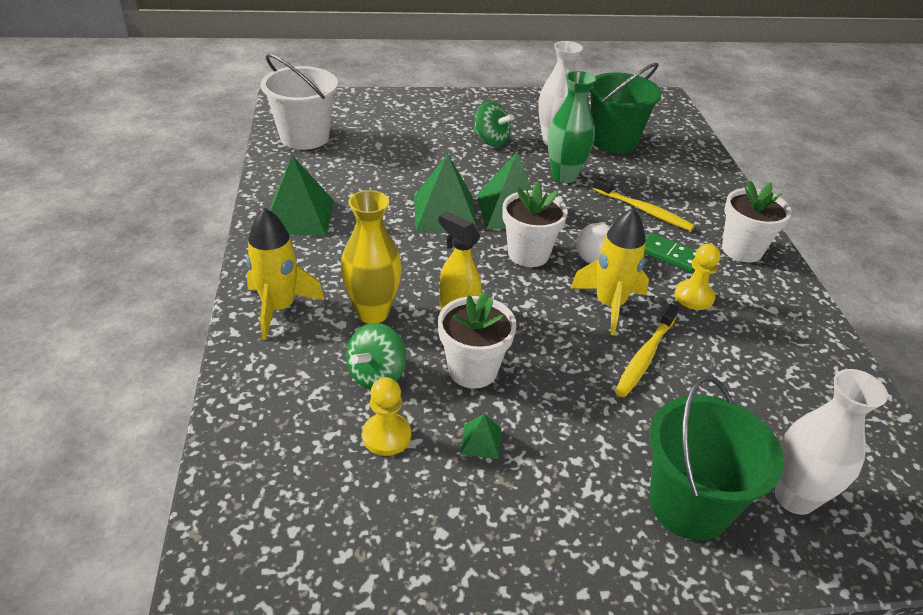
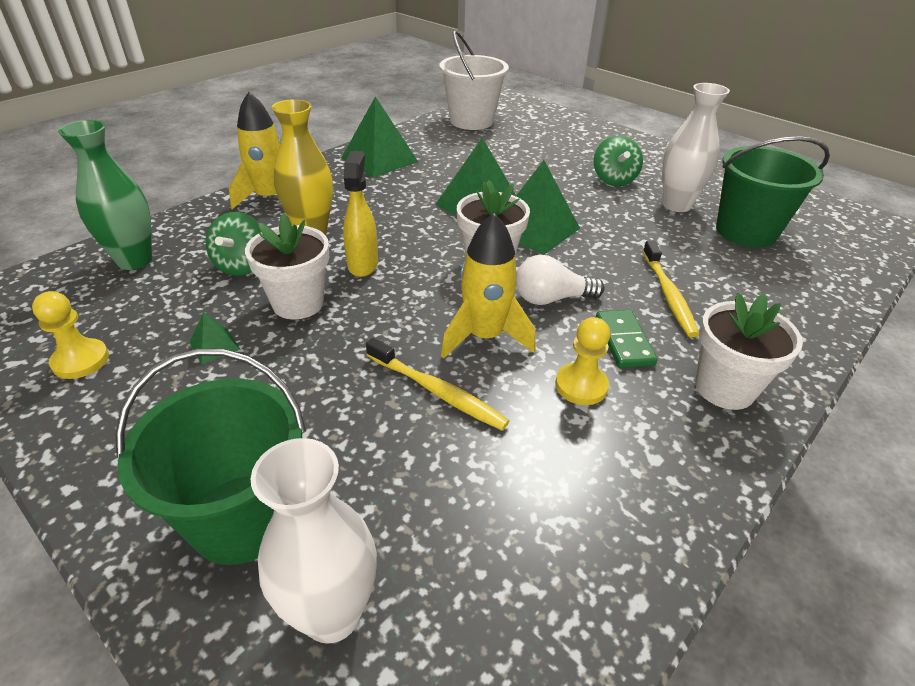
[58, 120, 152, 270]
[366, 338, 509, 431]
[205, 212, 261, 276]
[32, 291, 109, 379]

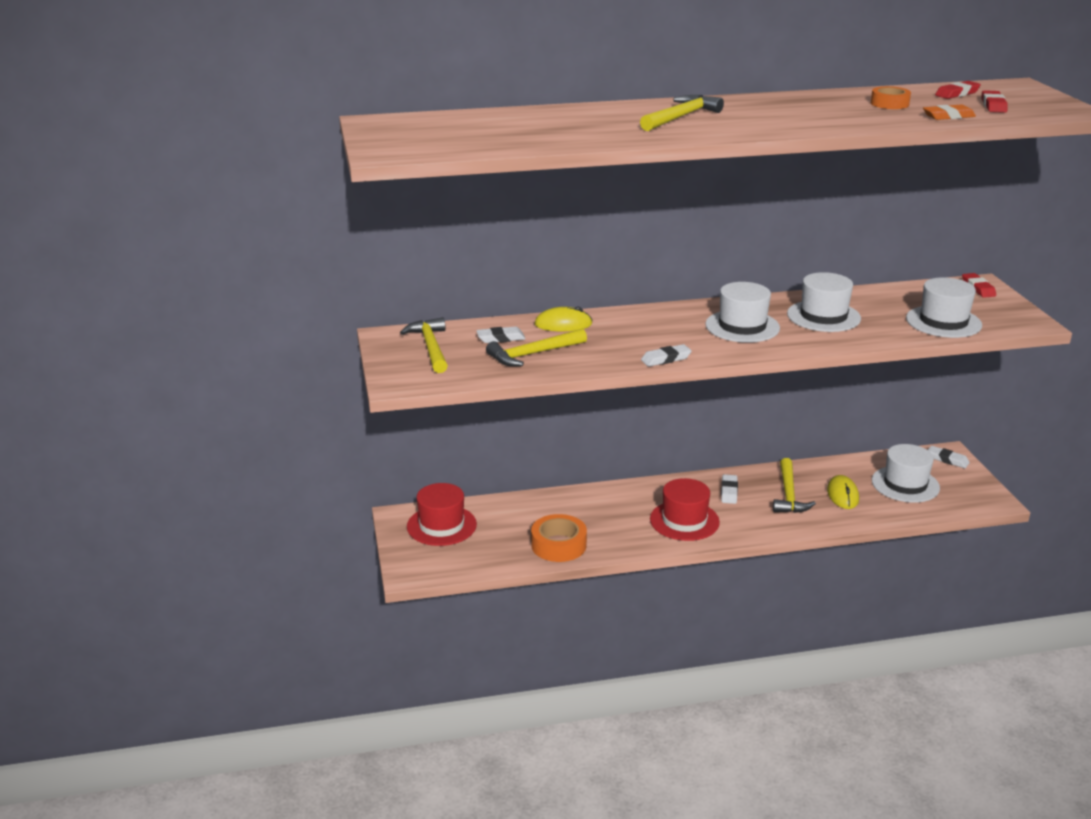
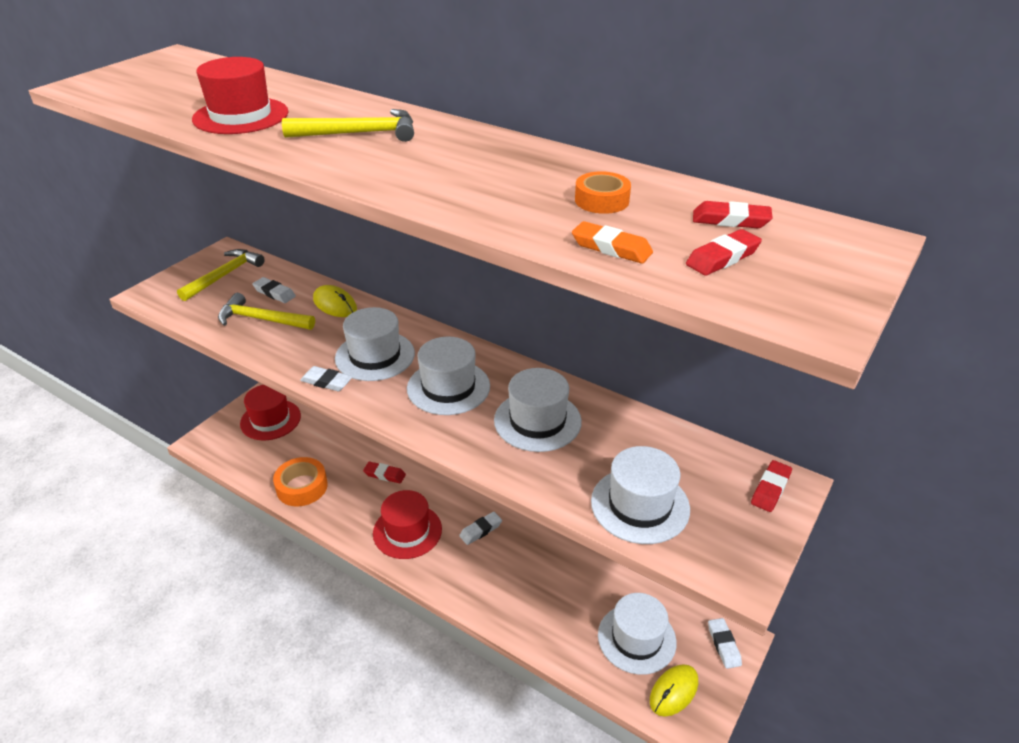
[773, 458, 816, 513] (first image)
[650, 664, 698, 717]
[192, 57, 288, 134]
[335, 307, 415, 381]
[363, 462, 406, 484]

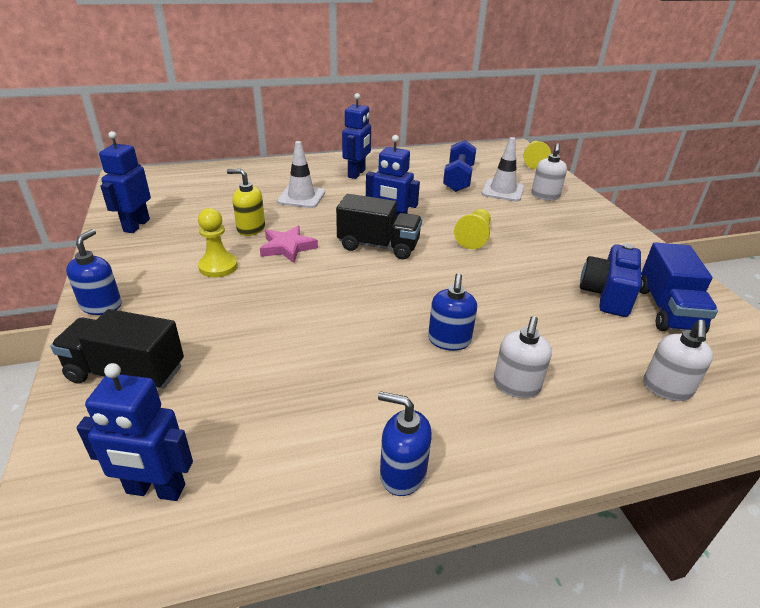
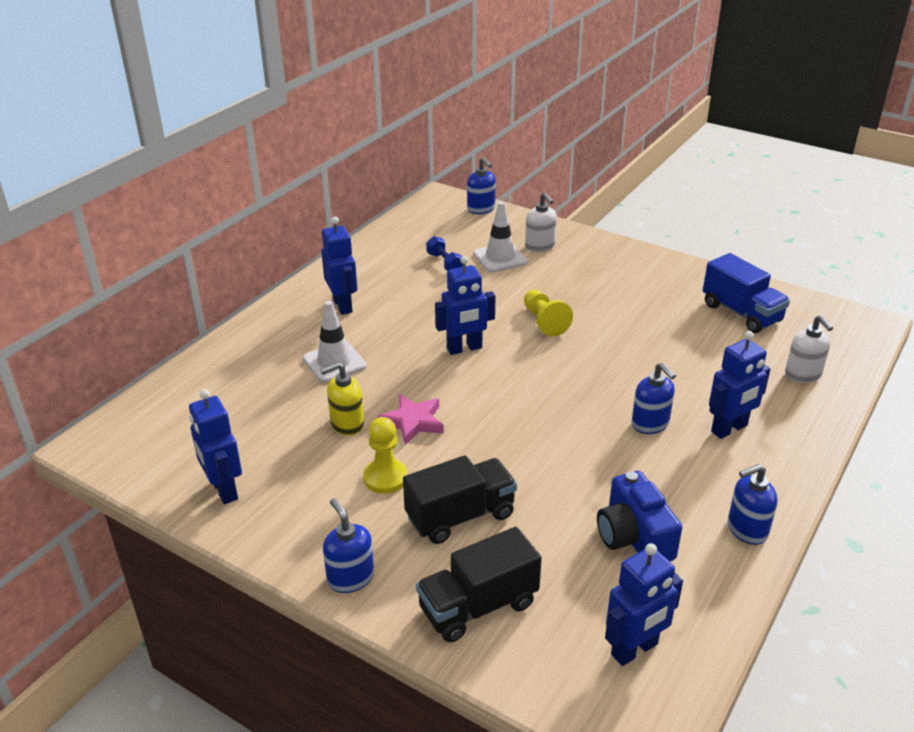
[426, 236, 463, 271]
[467, 157, 496, 214]
[403, 455, 517, 544]
[597, 471, 682, 561]
[709, 331, 771, 439]

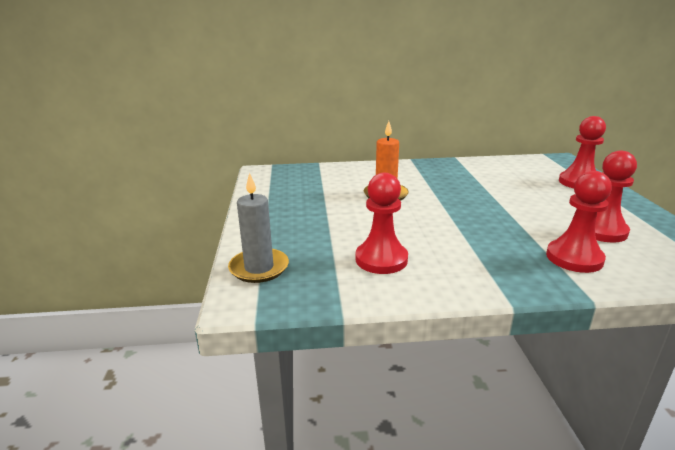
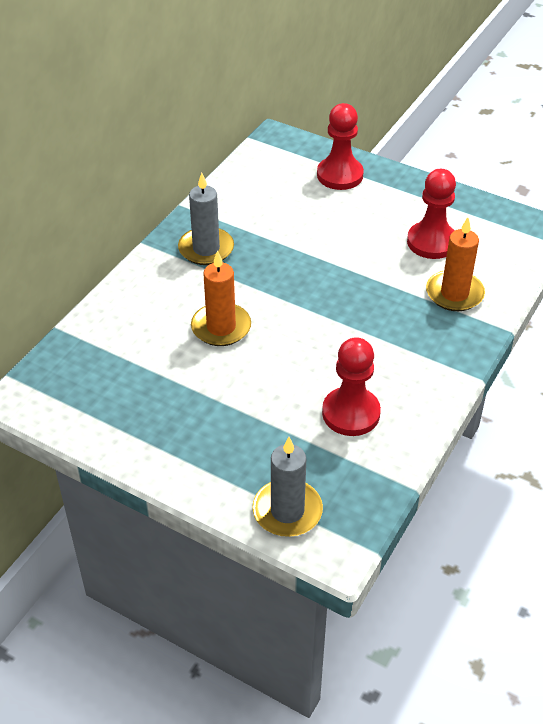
[426, 217, 485, 311]
[178, 173, 234, 265]

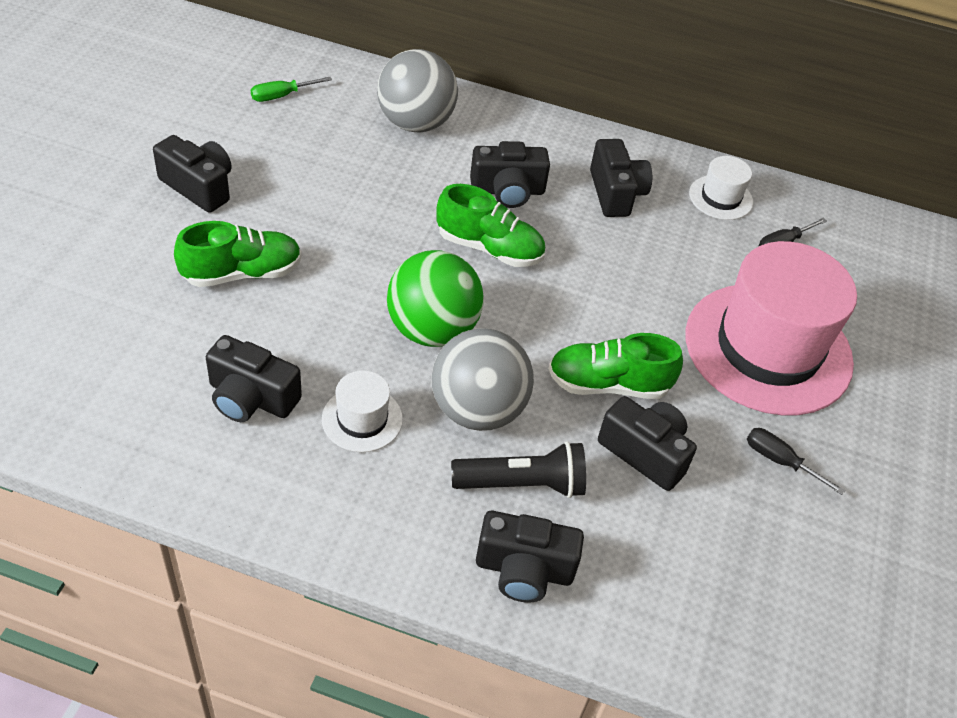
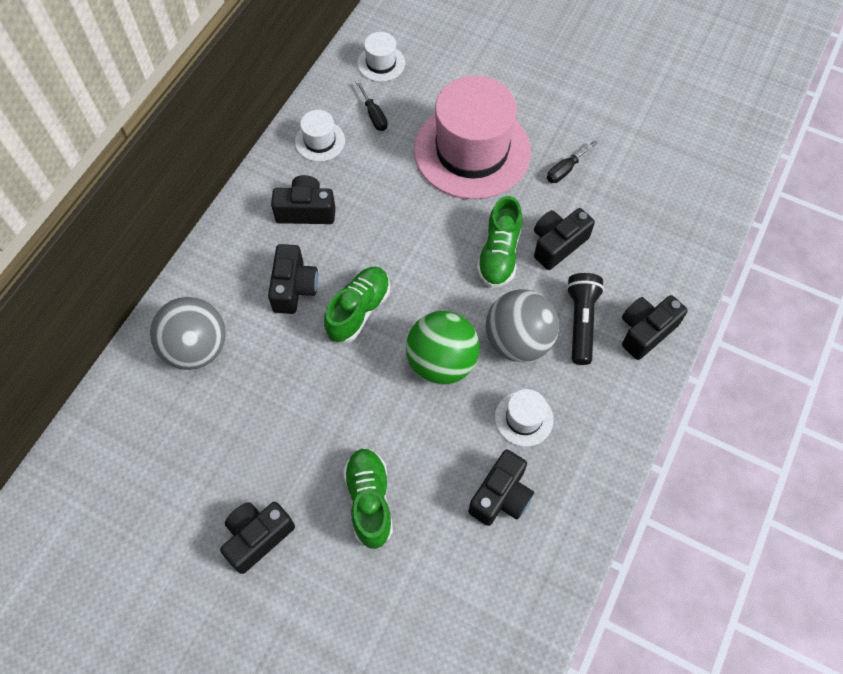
[251, 77, 332, 102] (first image)
[622, 295, 688, 360]
[357, 32, 405, 82]

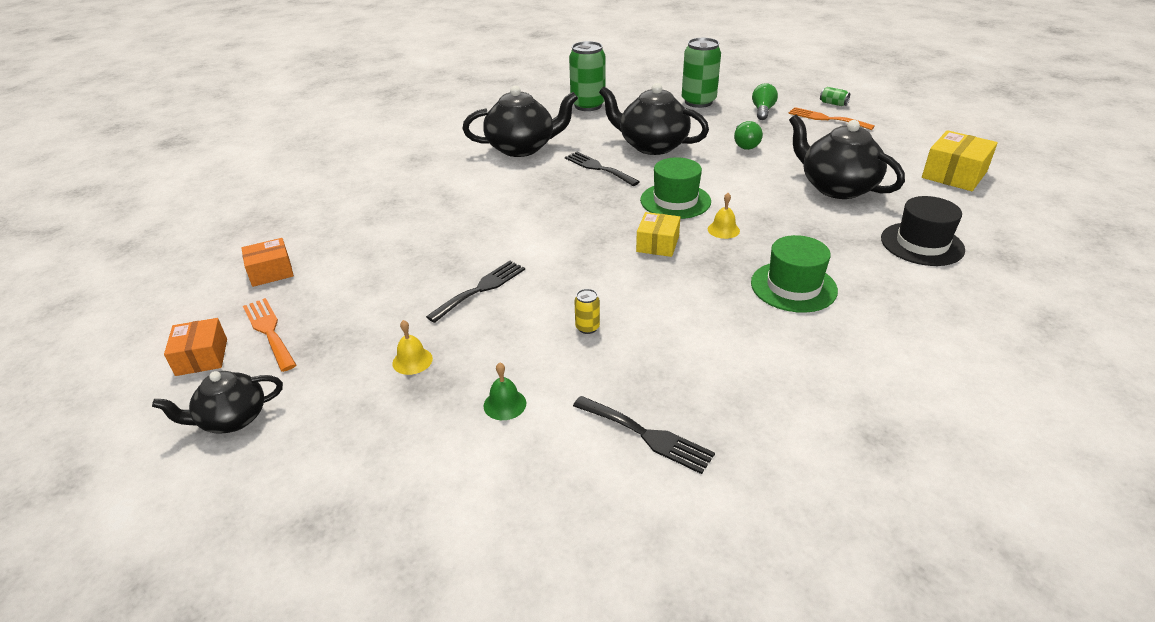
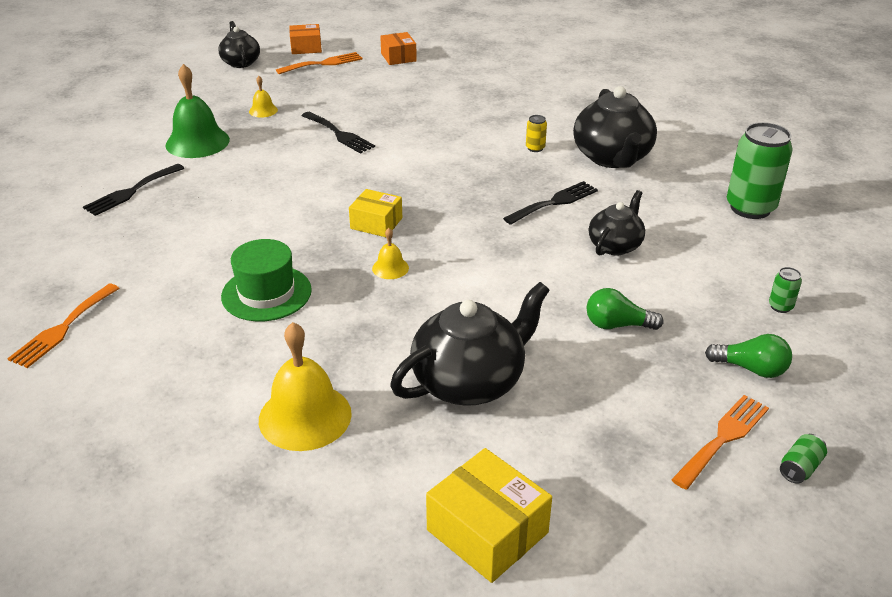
[769, 267, 802, 313]
[589, 190, 645, 256]
[640, 157, 711, 219] (first image)
[259, 322, 352, 451]
[526, 115, 547, 152]
[165, 64, 230, 158]
[7, 283, 119, 368]

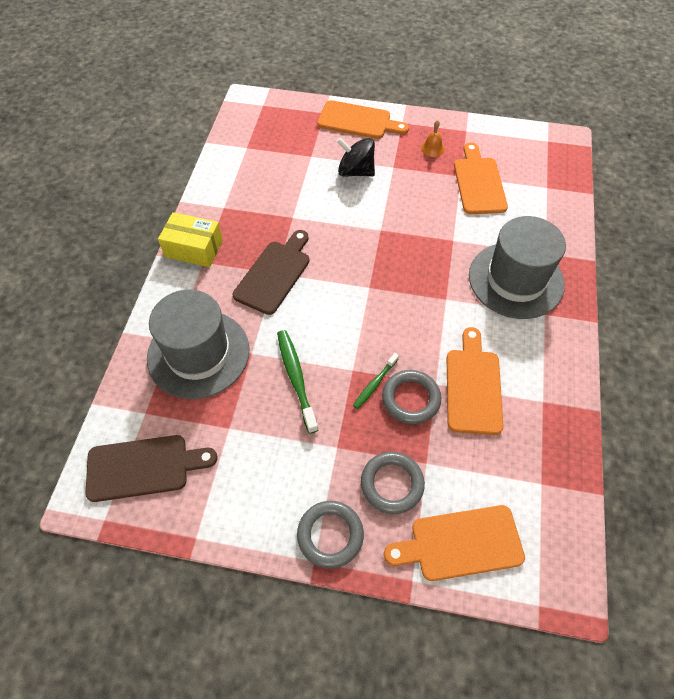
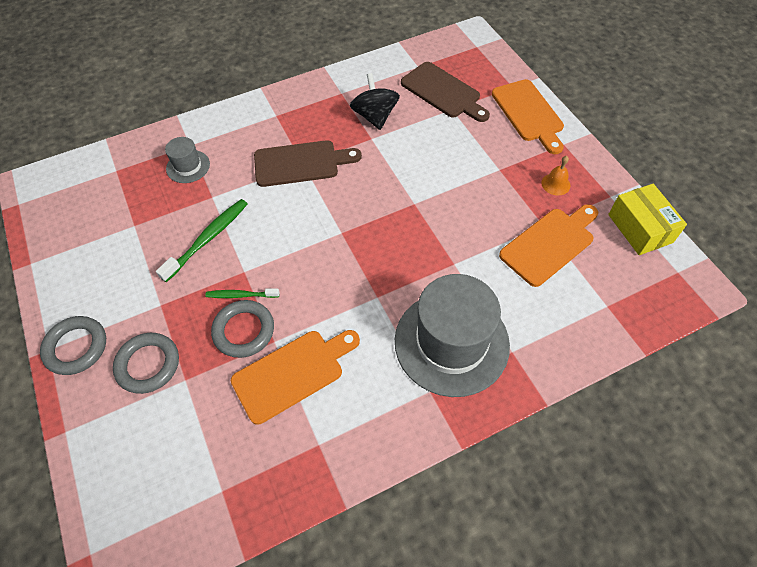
[350, 73, 400, 130]
[608, 184, 687, 255]
[165, 137, 210, 183]
[401, 62, 490, 122]
[384, 505, 525, 581] (first image)

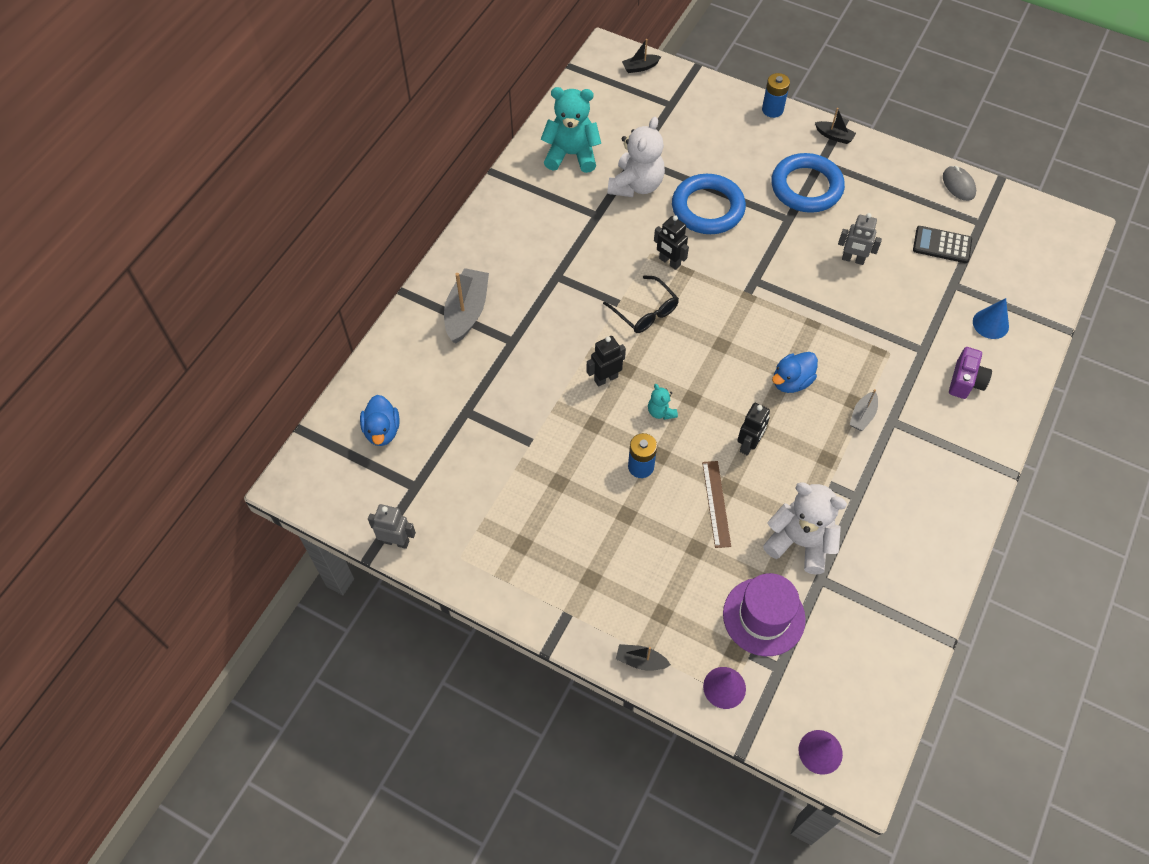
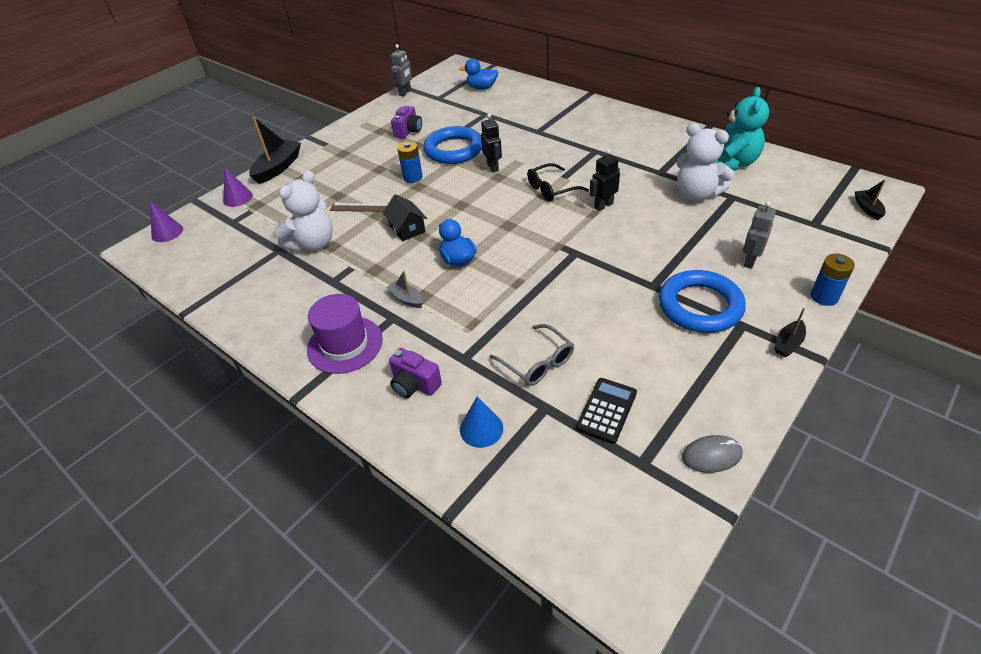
[424, 126, 482, 164]
[743, 201, 776, 269]
[444, 268, 489, 343] (first image)
[648, 384, 678, 420] (first image)
[383, 194, 427, 241]
[307, 294, 383, 374]
[249, 117, 301, 184]
[391, 106, 422, 139]
[489, 324, 574, 386]

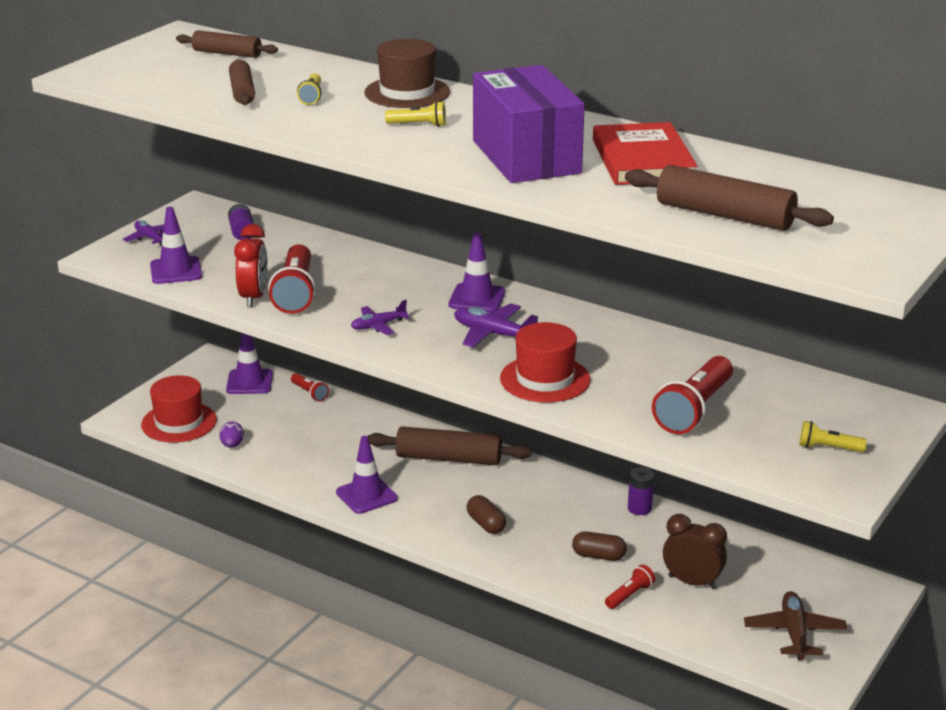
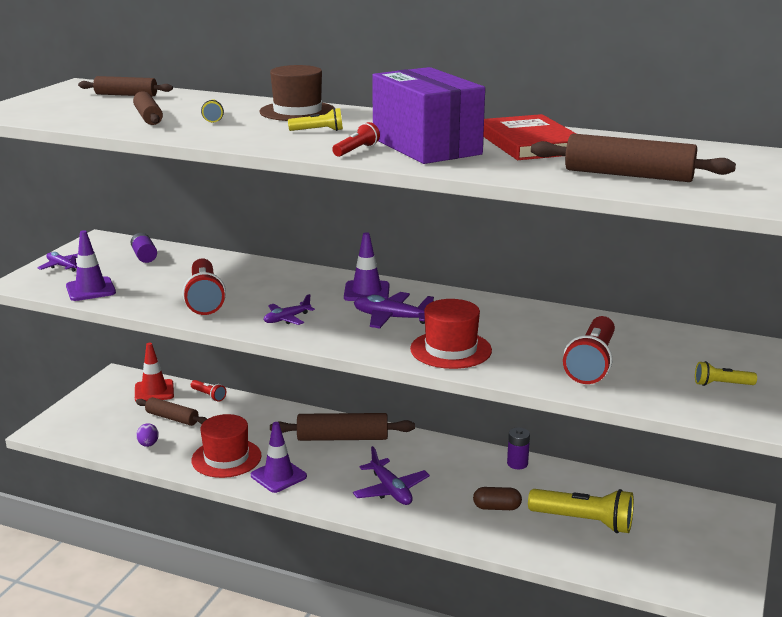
[234, 224, 268, 307] (first image)
[135, 343, 174, 401]
[191, 414, 262, 478]
[353, 446, 430, 505]
[528, 489, 634, 533]
[332, 122, 380, 157]
[744, 591, 847, 660] (first image)
[136, 397, 207, 426]

